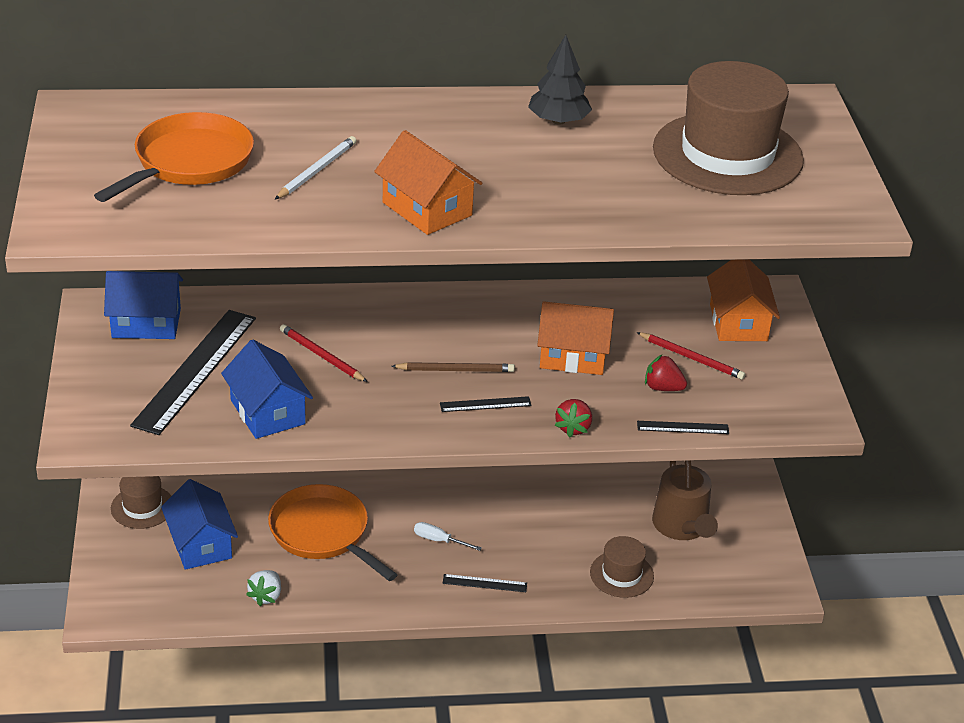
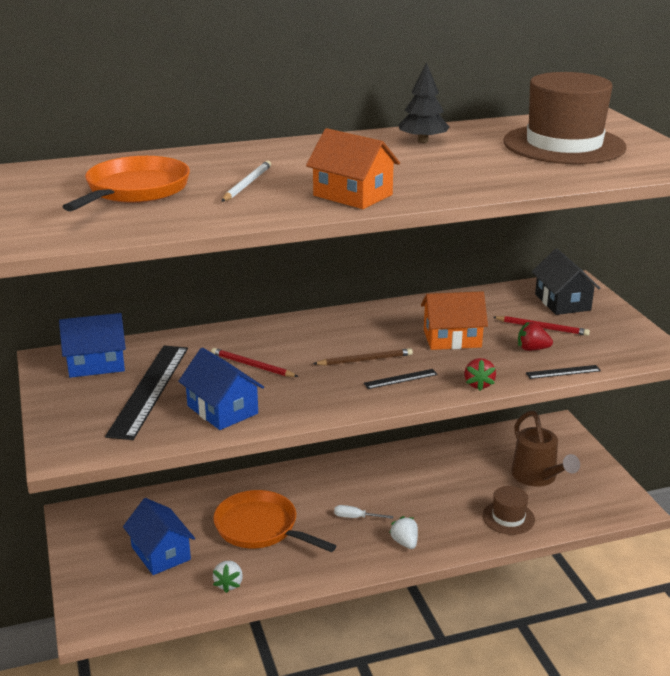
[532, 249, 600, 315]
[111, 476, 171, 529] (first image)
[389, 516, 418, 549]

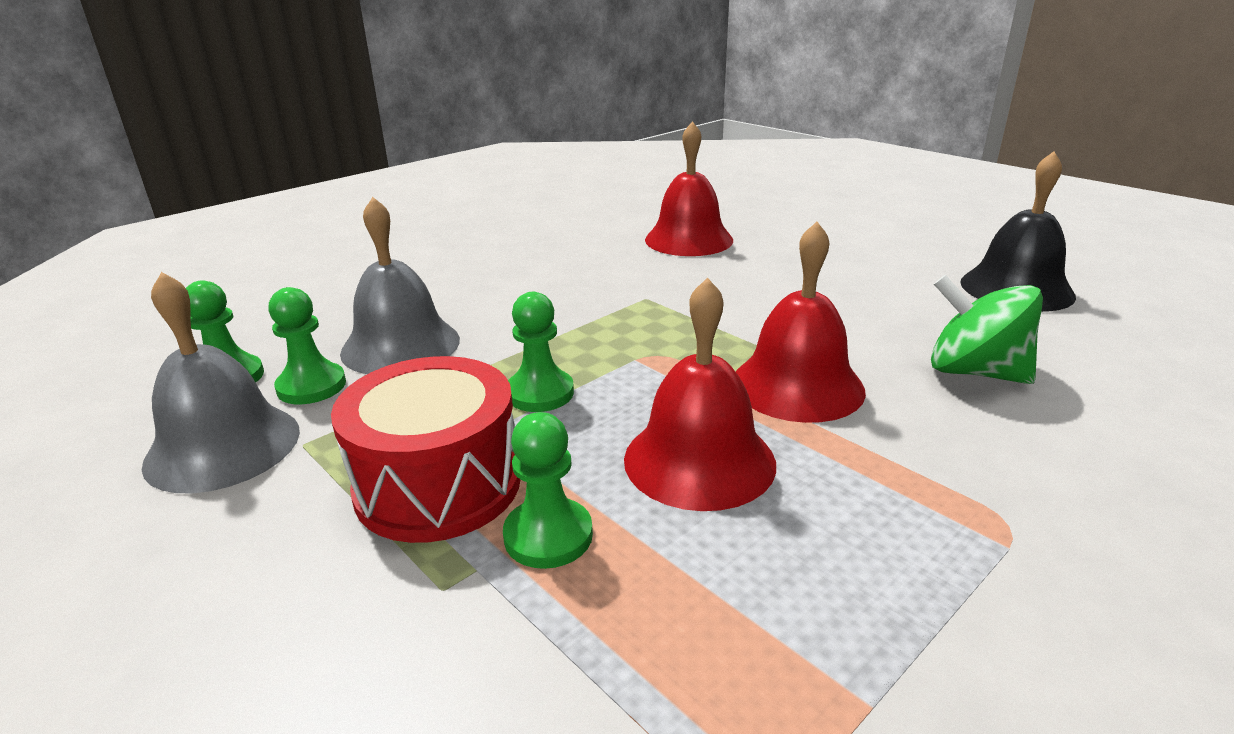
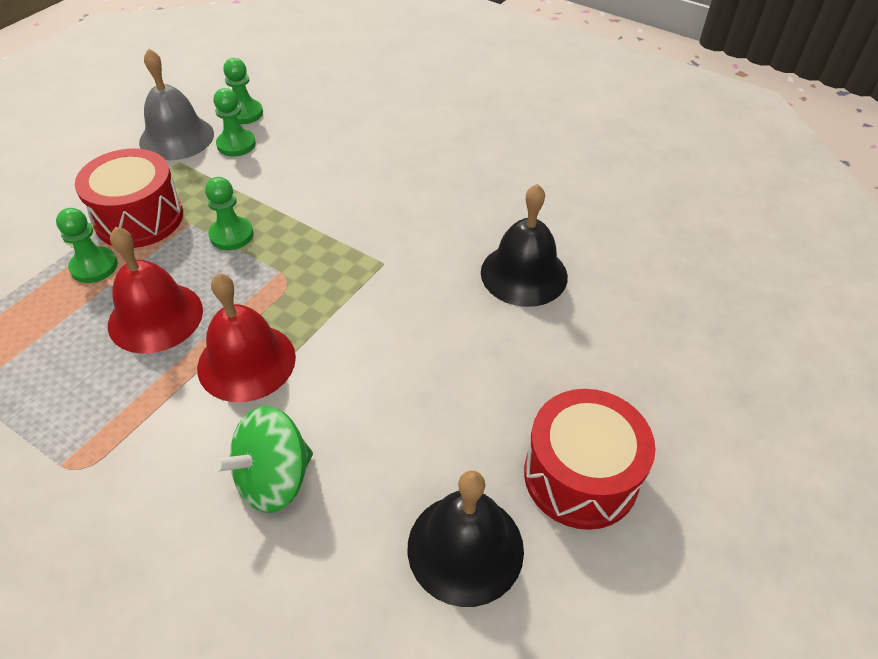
[481, 184, 568, 307]
[340, 197, 460, 374] (first image)
[213, 406, 313, 513]
[524, 389, 656, 530]

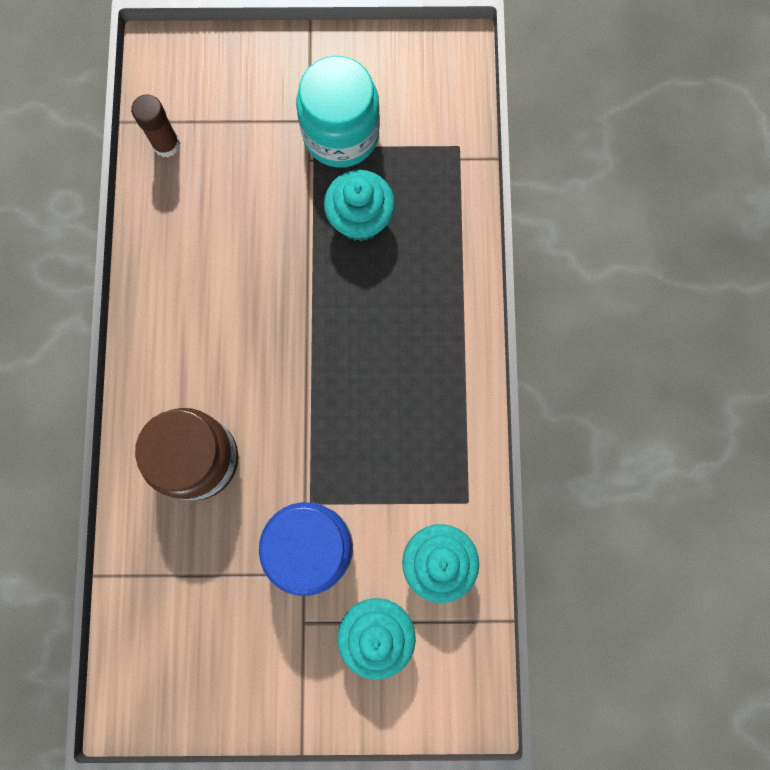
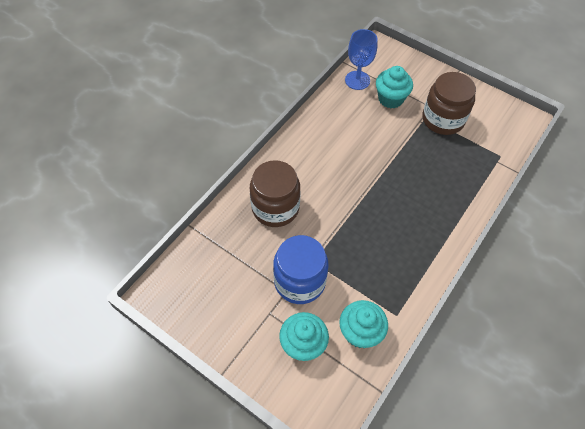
[422, 72, 476, 135]
[345, 29, 378, 90]
[376, 66, 413, 108]

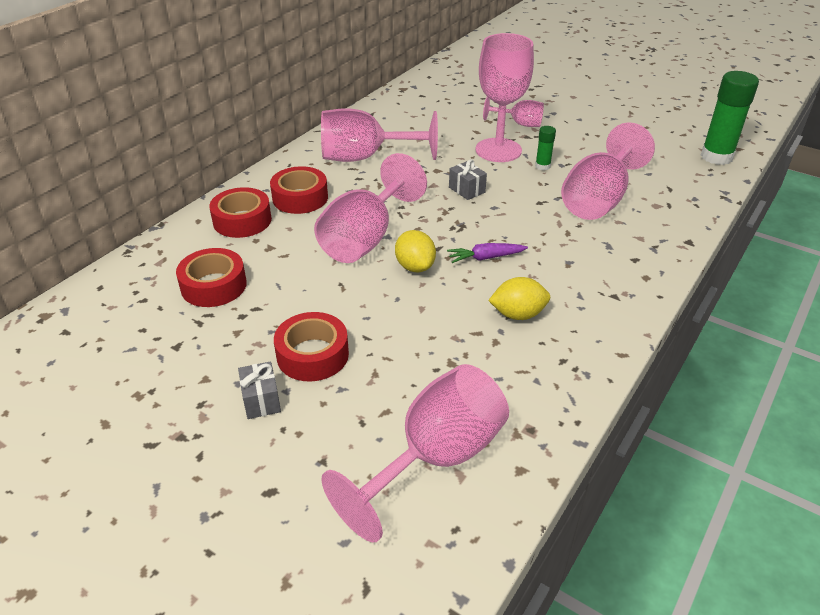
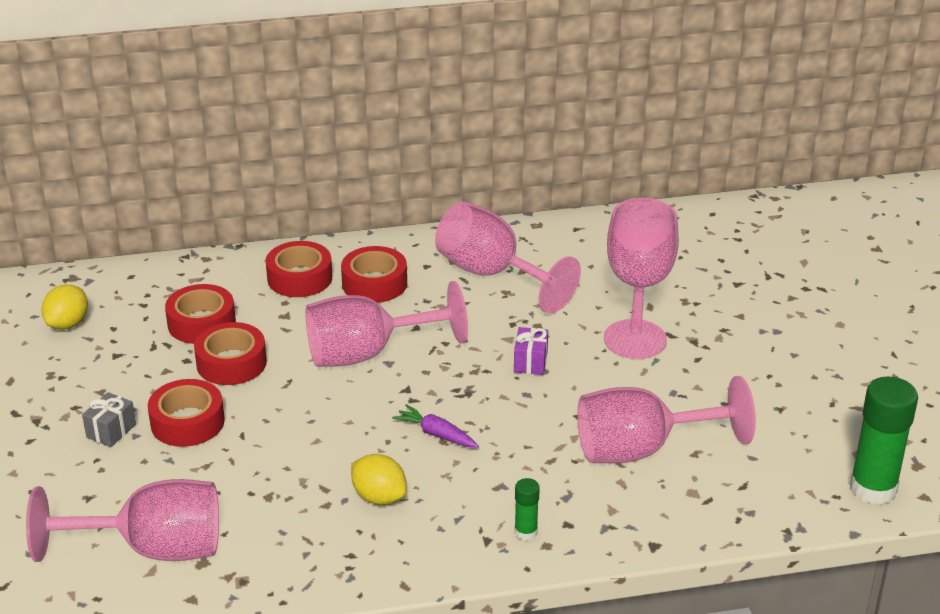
[483, 97, 544, 127] (first image)
[514, 478, 540, 540]
[514, 327, 548, 375]
[41, 284, 88, 330]
[194, 322, 267, 385]

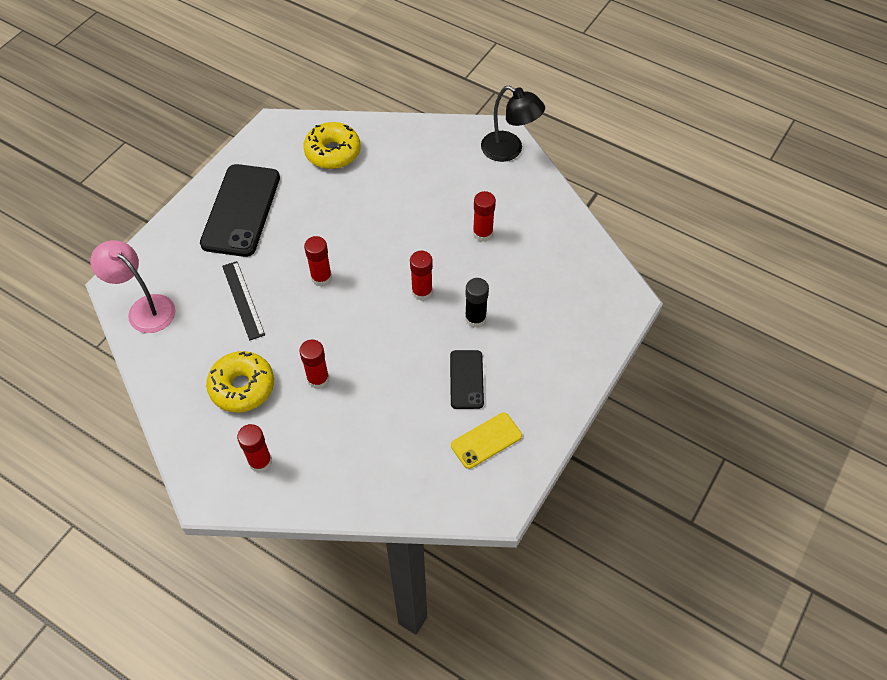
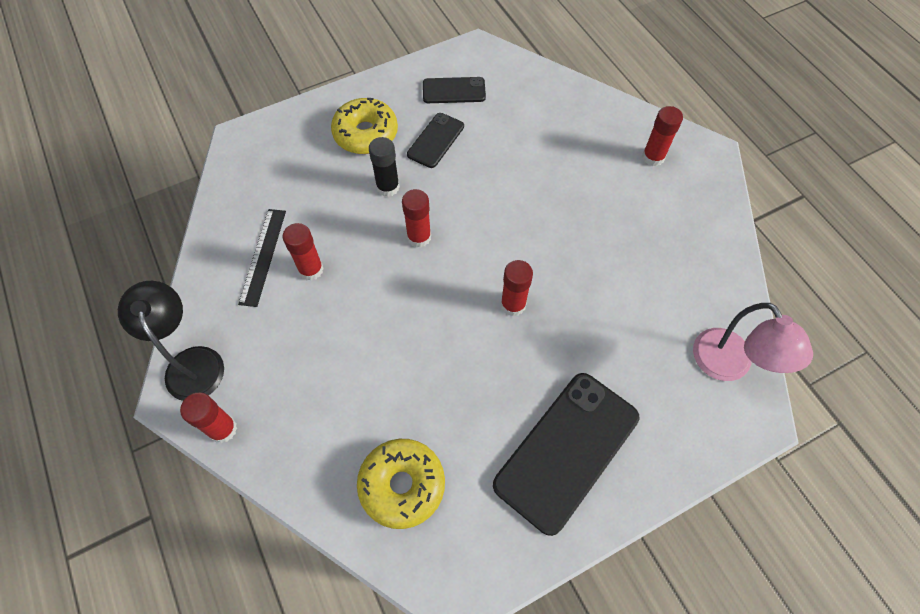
[238, 209, 286, 307]
[180, 392, 237, 443]
[331, 98, 398, 154]
[423, 77, 486, 103]

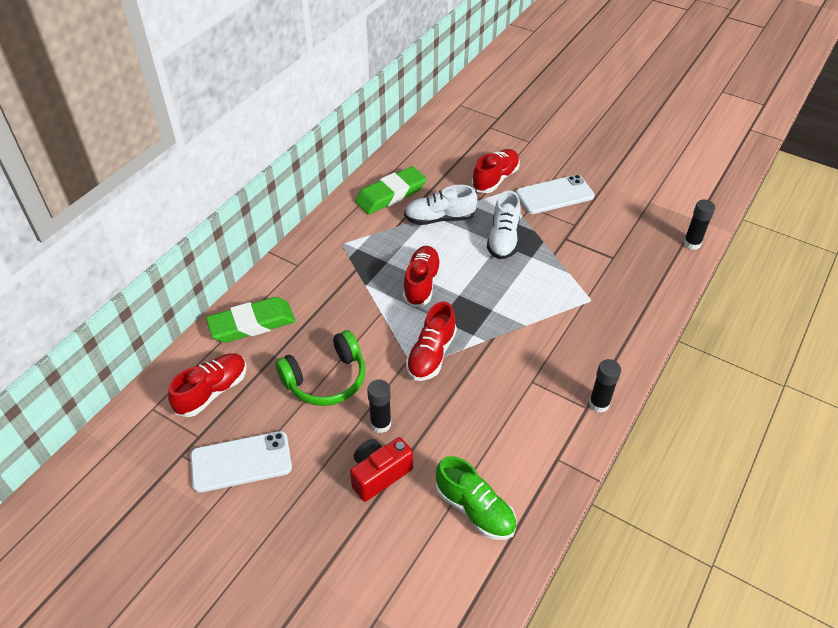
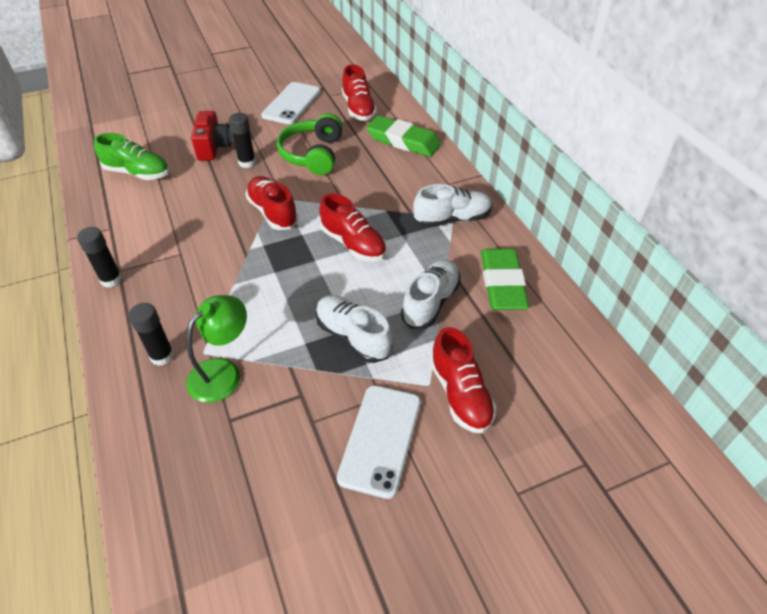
[129, 303, 174, 366]
[366, 115, 441, 157]
[94, 133, 169, 180]
[413, 184, 492, 228]
[186, 295, 247, 403]

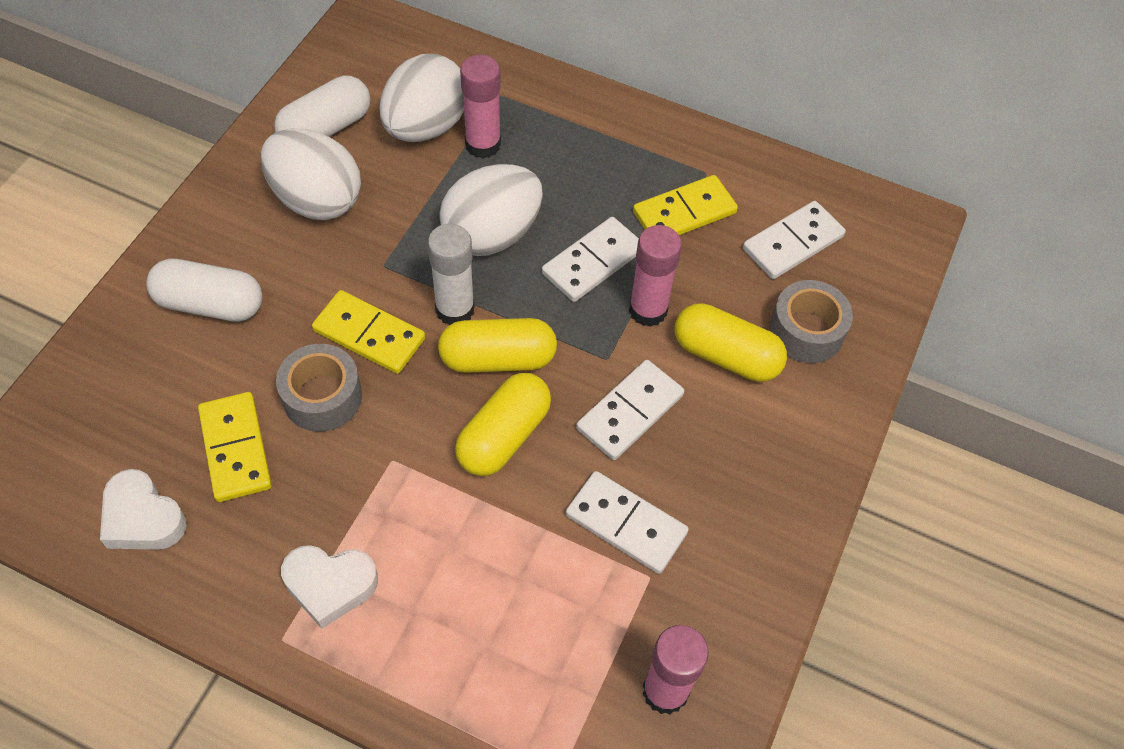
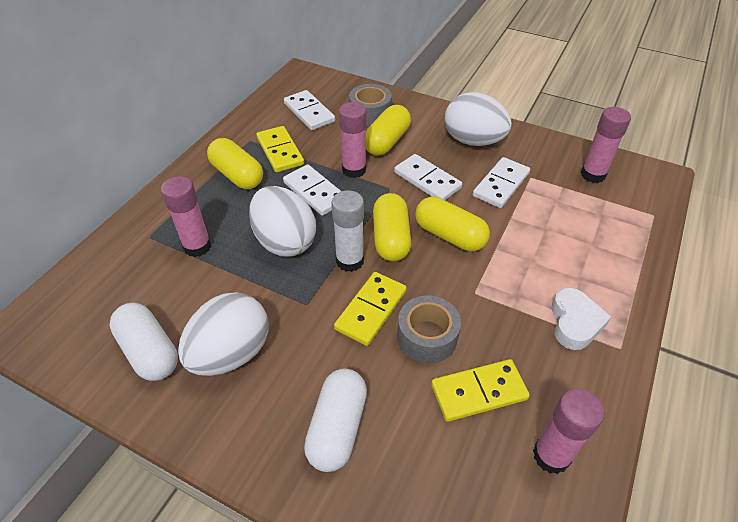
[445, 92, 512, 146]
[533, 389, 604, 474]
[207, 138, 263, 189]

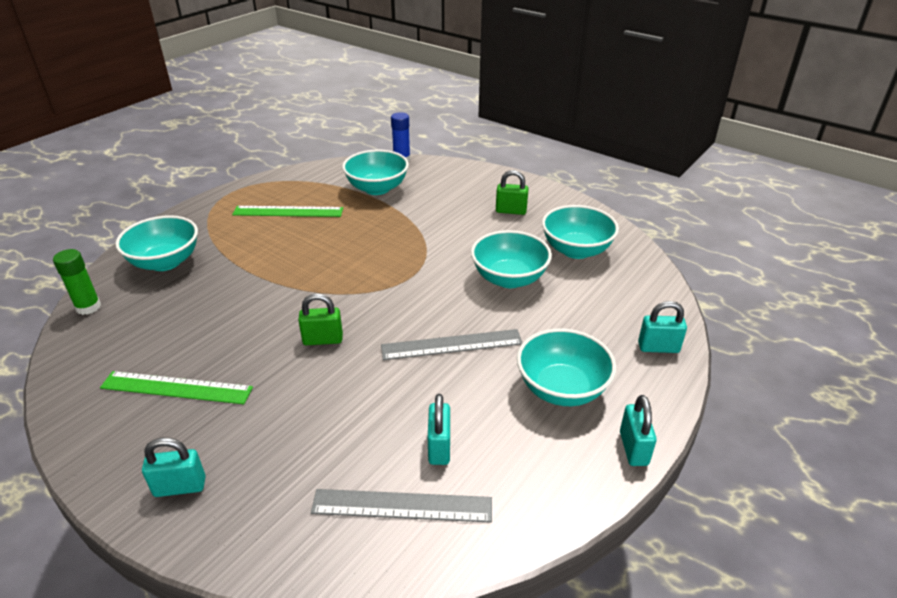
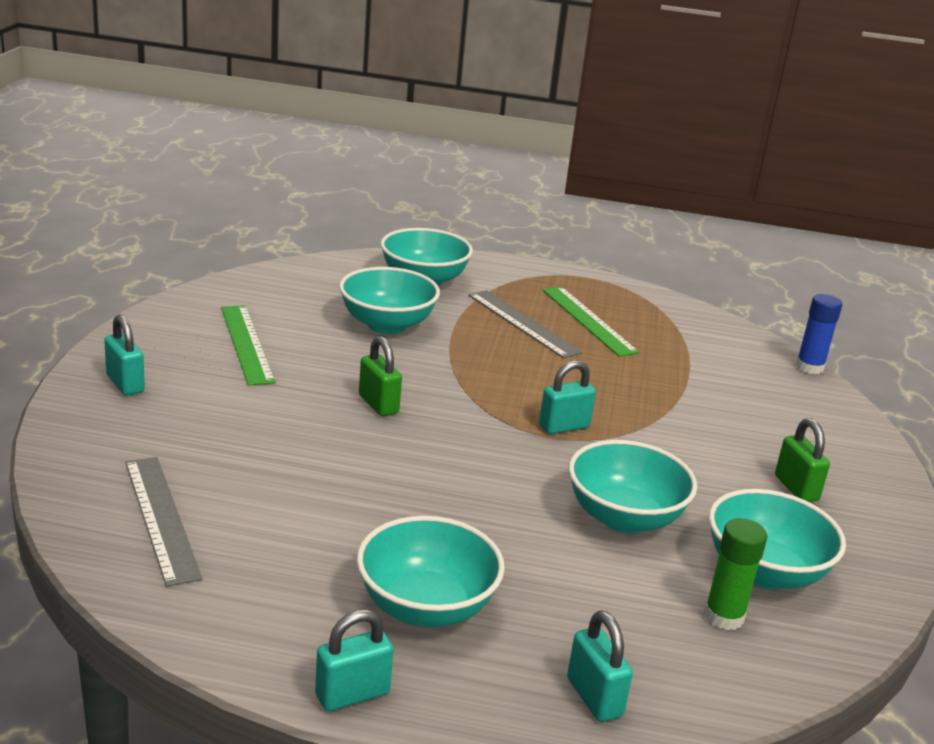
[339, 267, 440, 334]
[704, 518, 767, 630]
[468, 290, 583, 359]
[539, 360, 596, 434]

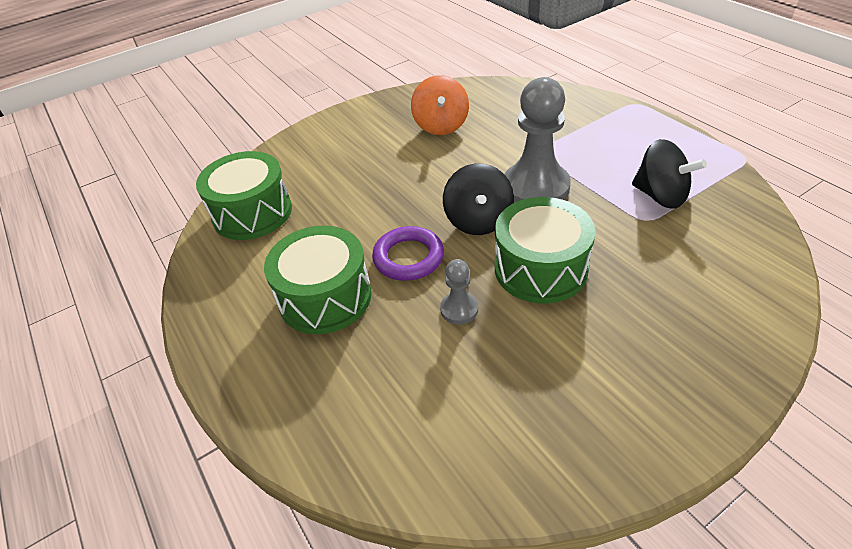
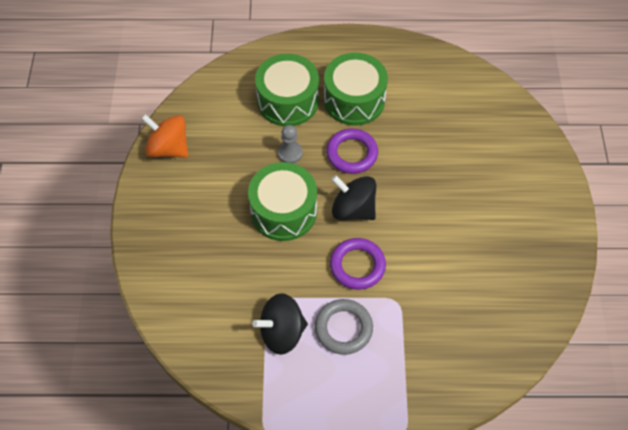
[141, 114, 188, 158]
[330, 238, 386, 290]
[255, 54, 319, 126]
[315, 299, 373, 355]

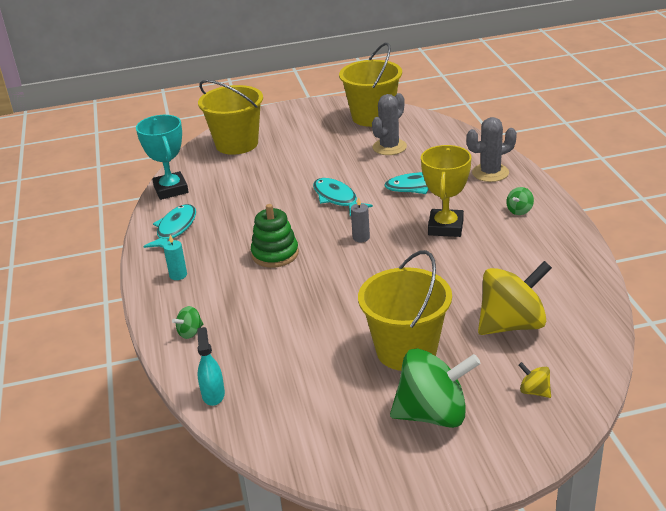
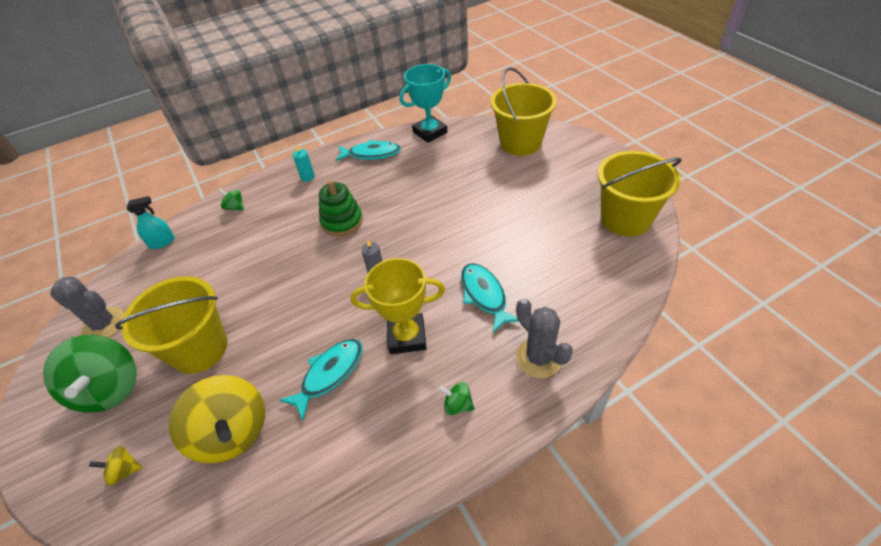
[50, 277, 124, 338]
[279, 339, 362, 420]
[89, 446, 142, 486]

